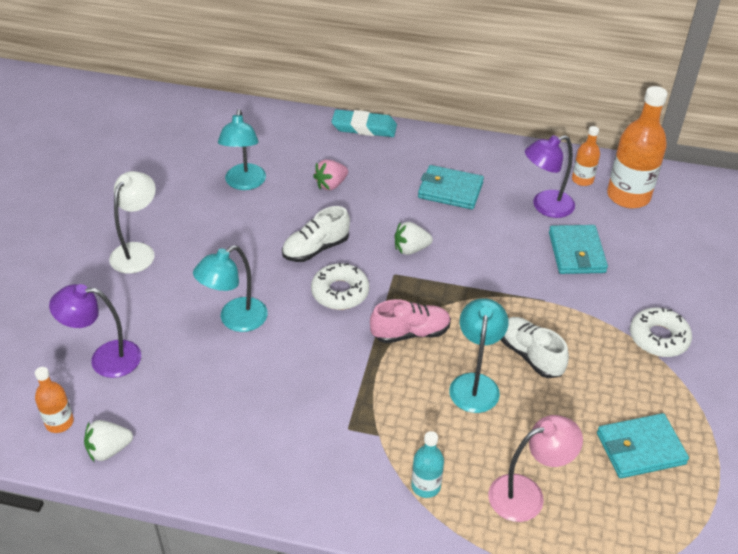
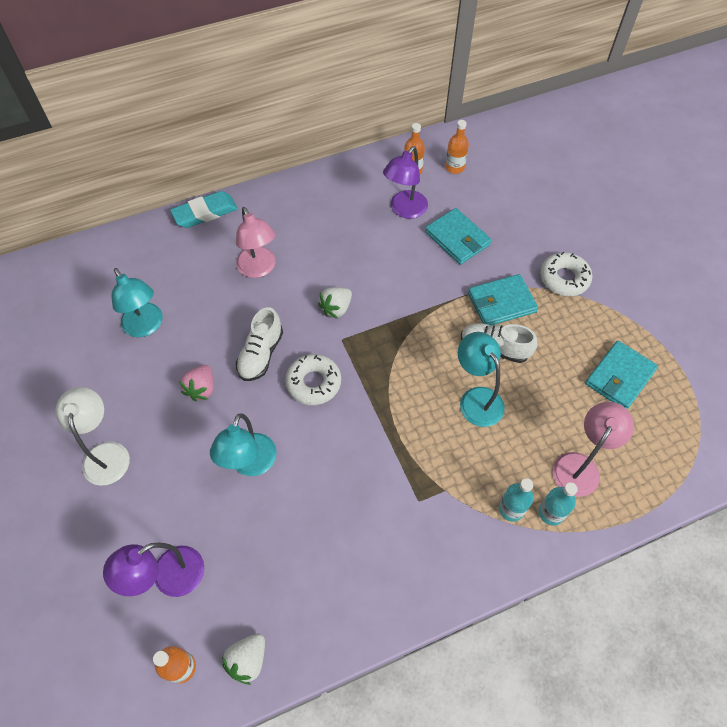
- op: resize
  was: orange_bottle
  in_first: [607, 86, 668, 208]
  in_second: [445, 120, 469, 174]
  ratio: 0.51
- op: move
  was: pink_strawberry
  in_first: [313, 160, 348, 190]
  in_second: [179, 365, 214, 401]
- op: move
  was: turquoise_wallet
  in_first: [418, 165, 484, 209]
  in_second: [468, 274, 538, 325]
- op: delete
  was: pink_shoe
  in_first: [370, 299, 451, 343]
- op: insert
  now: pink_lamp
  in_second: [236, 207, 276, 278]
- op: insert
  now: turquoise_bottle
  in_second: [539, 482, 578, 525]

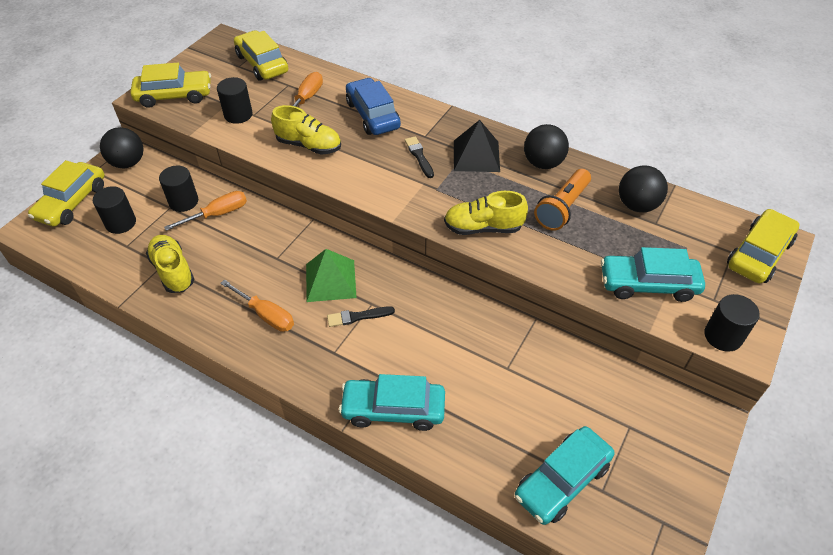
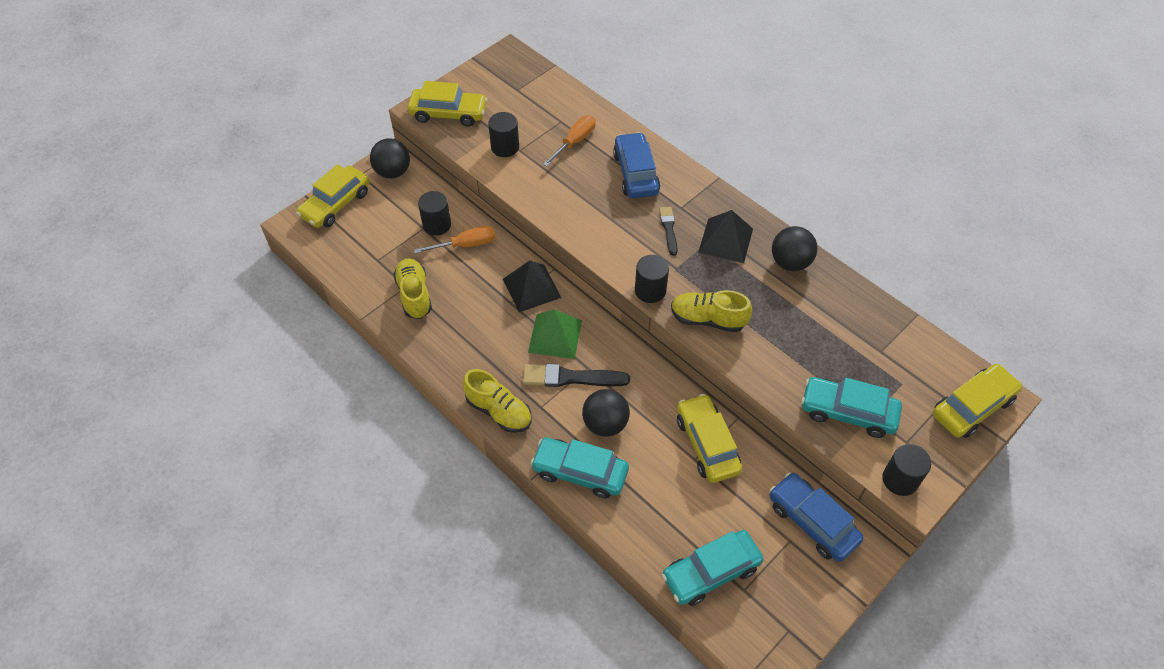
- op: move
  was: yellow_car
  in_first: [234, 30, 288, 81]
  in_second: [677, 394, 742, 483]
- op: move
  was: yellow_shoe
  in_first: [271, 105, 341, 155]
  in_second: [463, 369, 531, 433]
- op: move
  was: black_ball
  in_first: [619, 165, 668, 212]
  in_second: [582, 389, 630, 437]
- op: delete
  was: orange_flashlight
  in_first: [534, 169, 591, 231]
- op: move
  was: black_cylinder
  in_first: [93, 186, 136, 234]
  in_second: [635, 255, 669, 303]
- op: delete
  was: orange_screwdriver
  in_first: [220, 279, 294, 332]
- op: resize
  was: black_brush
  in_first: [327, 306, 395, 327]
  in_second: [523, 364, 630, 387]
  ratio: 1.67
- op: insert
  now: black_pyramid
  in_second: [503, 260, 561, 312]
- op: insert
  now: blue_car
  in_second: [769, 472, 864, 562]

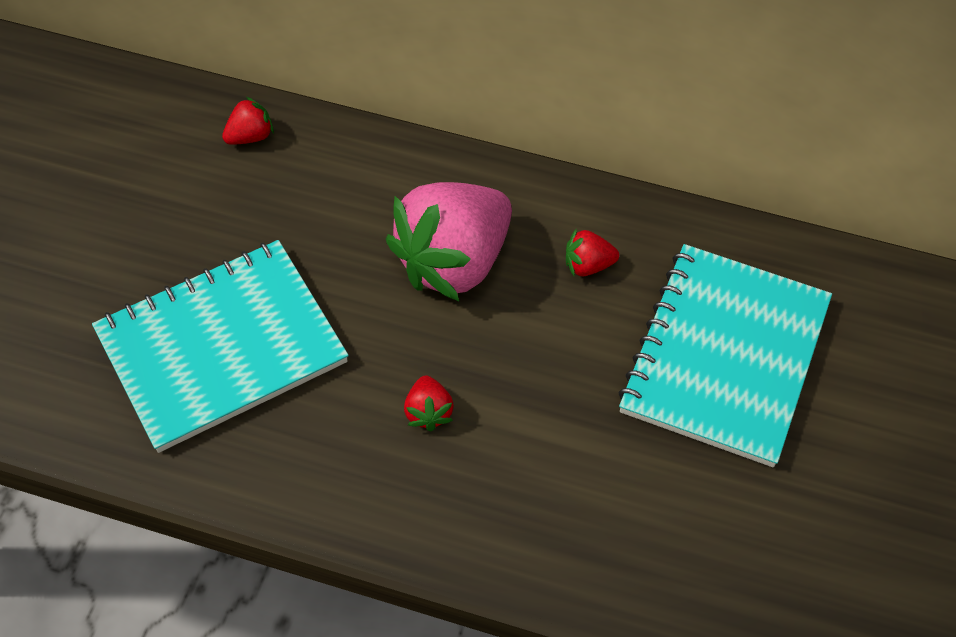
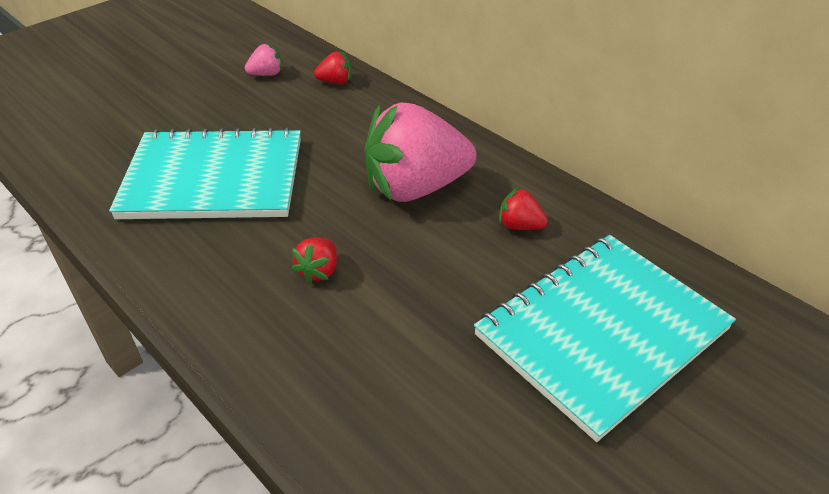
- op: insert
  now: pink_strawberry
  in_second: [245, 43, 282, 76]

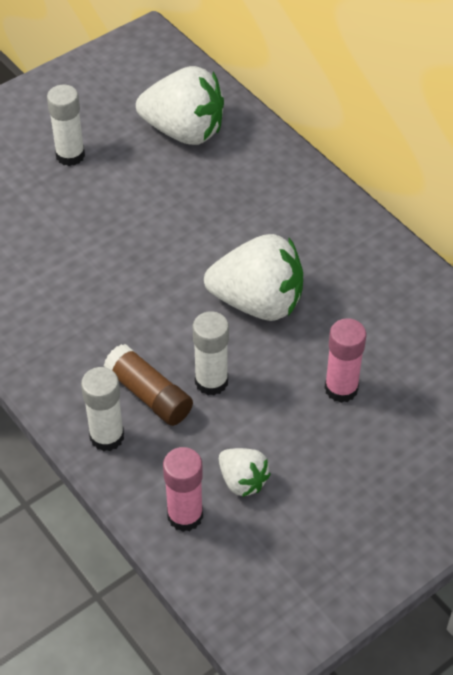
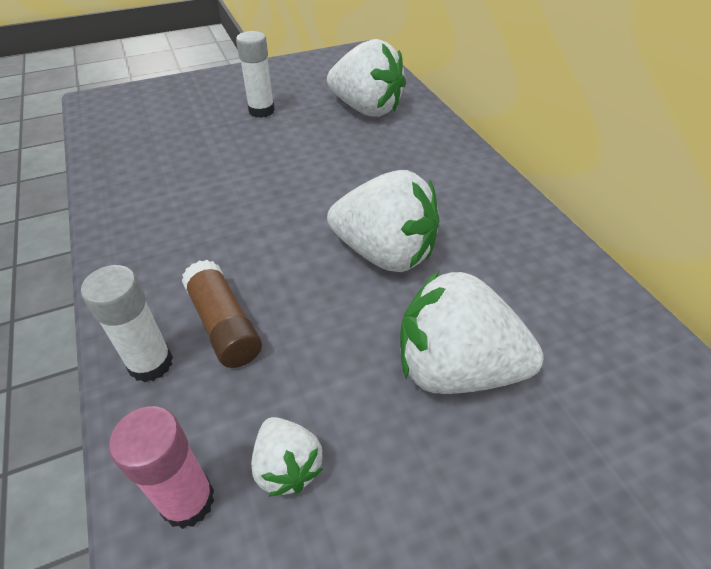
- op: delete
  was: white_glue_stick
  in_first: [193, 311, 229, 396]
- op: replace
  was: pink_glue_stick
  now: white_strawberry
  in_first: [325, 318, 366, 403]
  in_second: [400, 270, 544, 394]

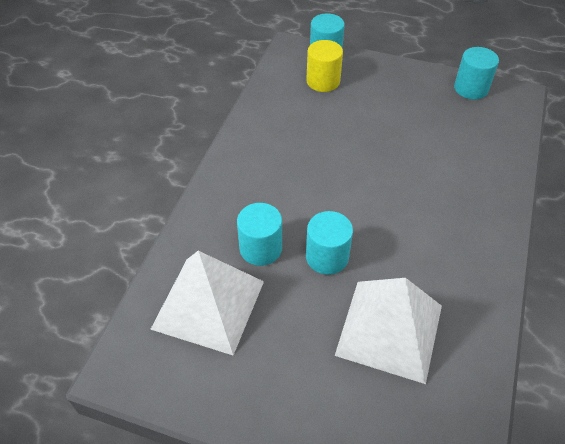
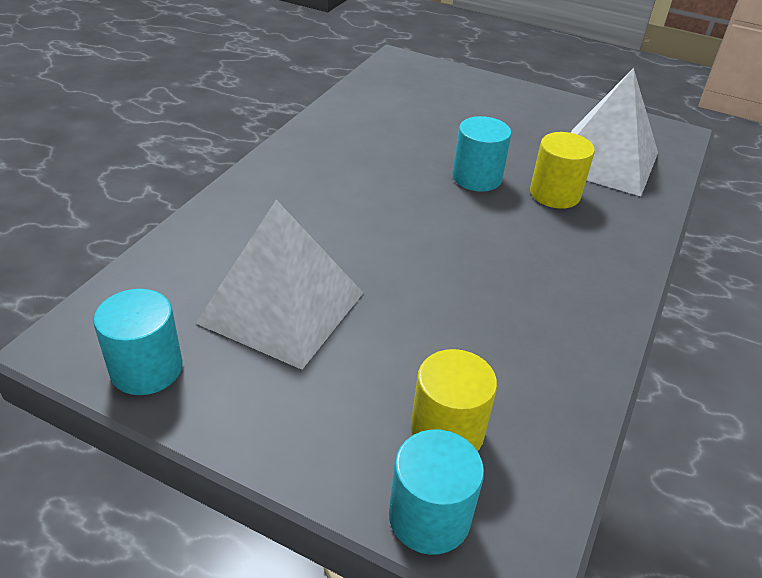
- op: recolor
  was: turquoise_cylinder
  now: yellow_cylinder
  in_first: [237, 203, 282, 266]
  in_second: [530, 132, 595, 209]
- op: move
  was: white_pyramid
  in_first: [335, 278, 442, 384]
  in_second: [196, 200, 363, 370]

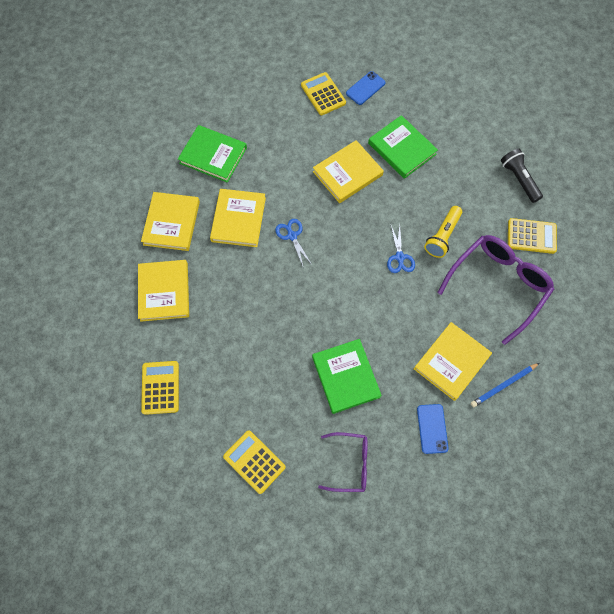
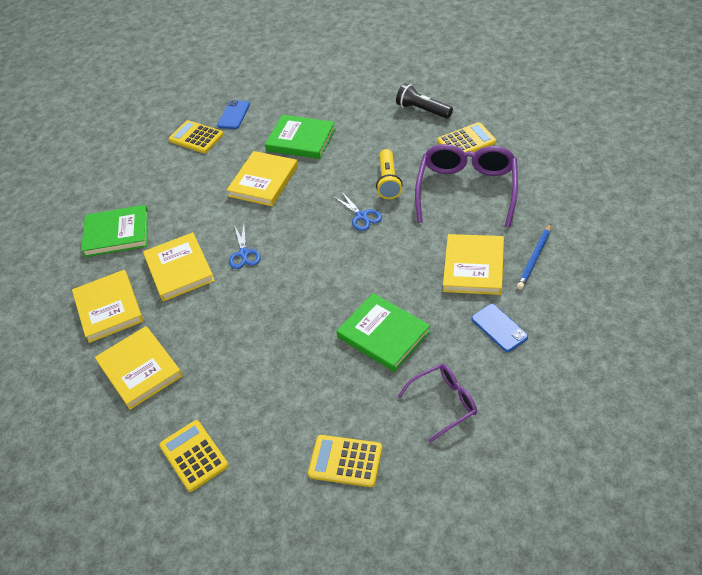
- op: rotate
  was: blue_scissors
  in_first: [275, 219, 312, 269]
  in_second: [229, 225, 261, 269]
  clockwise: -135

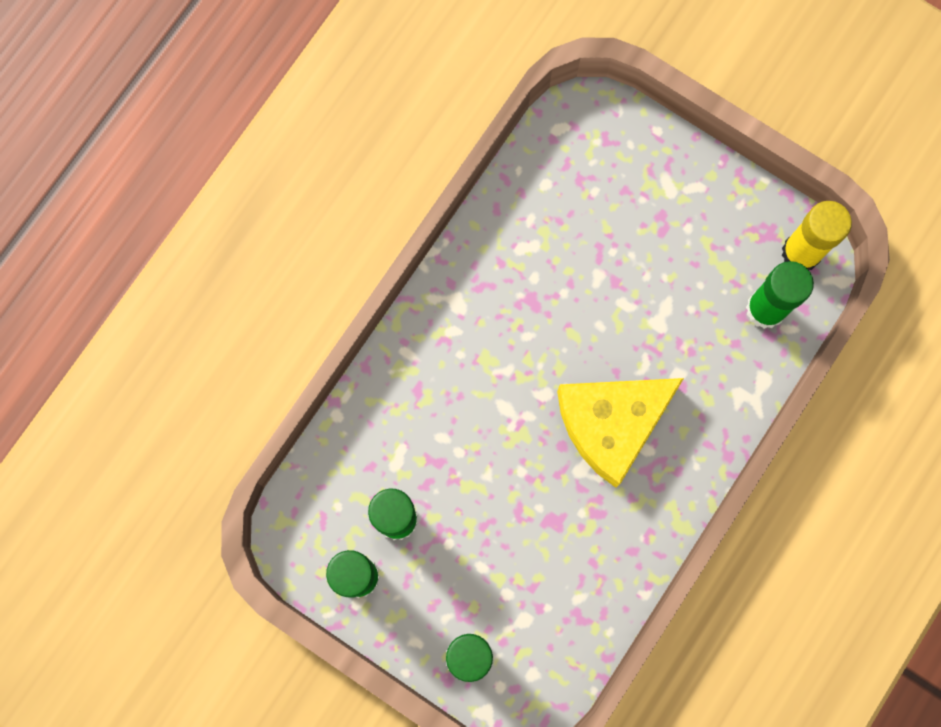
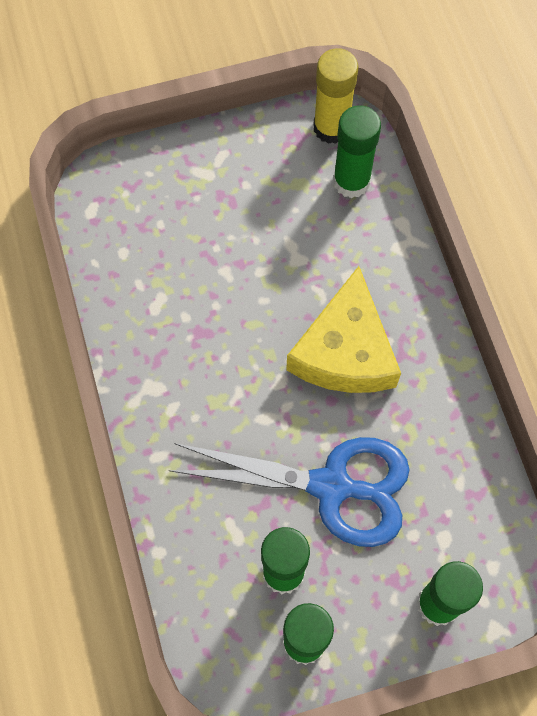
- op: insert
  now: blue_scissors
  in_second: [168, 437, 410, 547]

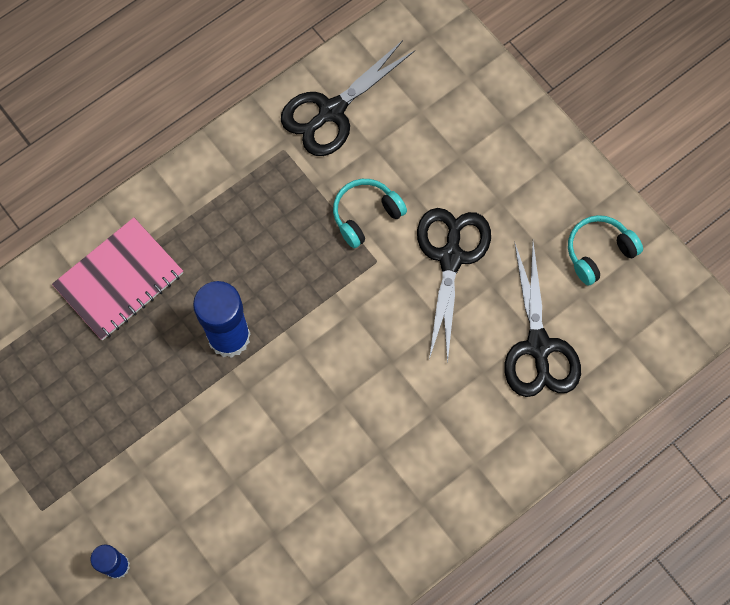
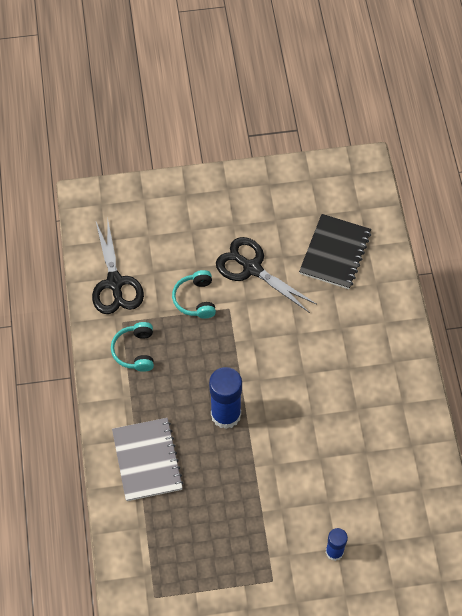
- op: move
  was: turquoise_headphones
  in_first: [568, 215, 643, 285]
  in_second: [111, 322, 154, 372]
- op: recolor
  was: pink_notebook
  now: grey_notebook
  in_first: [52, 217, 183, 340]
  in_second: [112, 418, 184, 501]
- op: replace
  was: black_scissors
  now: black_notebook
  in_first: [504, 241, 581, 397]
  in_second: [299, 214, 371, 289]

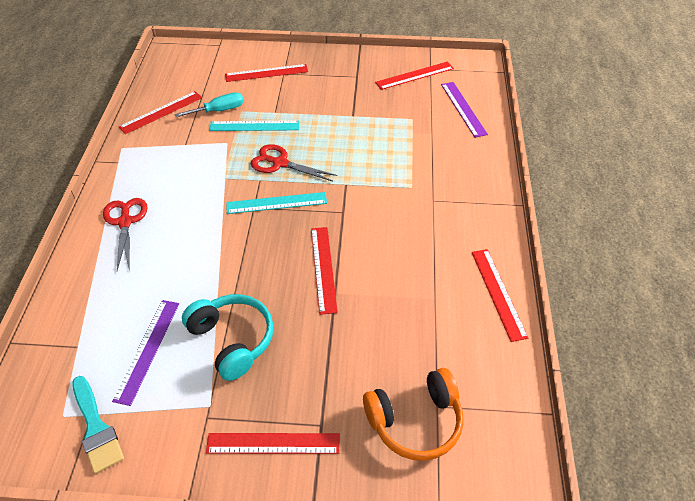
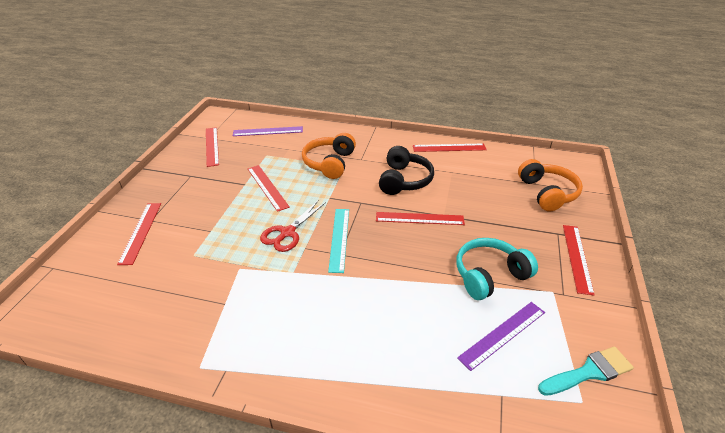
- op: move
  was: red_ruler
  in_first: [119, 91, 202, 134]
  in_second: [248, 165, 290, 212]
- op: delete
  was: turquoise_screwdriver
  in_first: [174, 92, 244, 117]
- op: delete
  was: turquoise_ruler
  in_first: [209, 120, 300, 131]
- op: delete
  was: red_scissors
  in_first: [103, 198, 148, 271]
- op: rotate
  was: purple_ruler
  in_first: [112, 300, 179, 406]
  in_second: [457, 302, 545, 371]
  clockwise: -60
- op: insert
  now: orange_headphones
  in_second: [302, 133, 356, 179]
- op: insert
  now: black_headphones
  in_second: [379, 146, 434, 195]

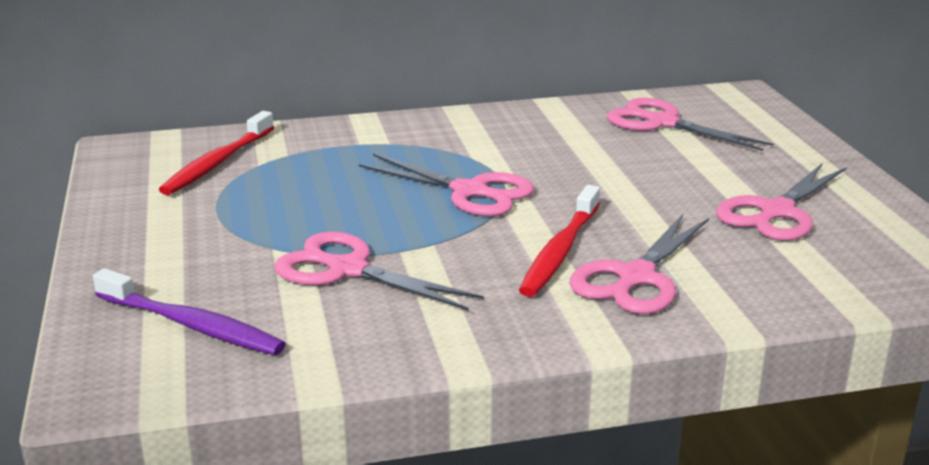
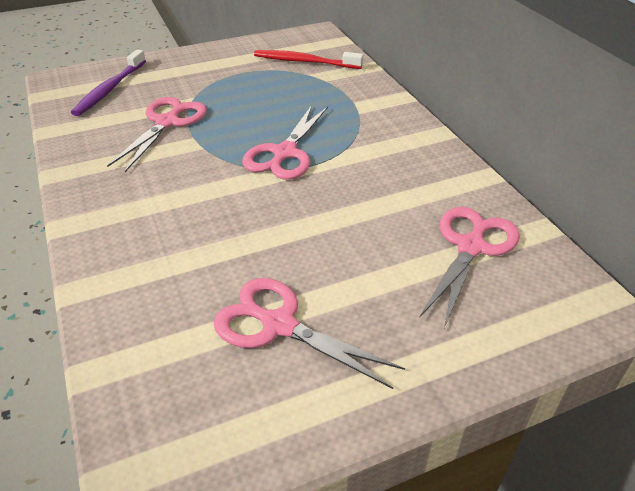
- op: delete
  was: red_toothbrush
  in_first: [519, 185, 600, 297]
- op: delete
  was: pink_scissors
  in_first: [569, 214, 709, 314]

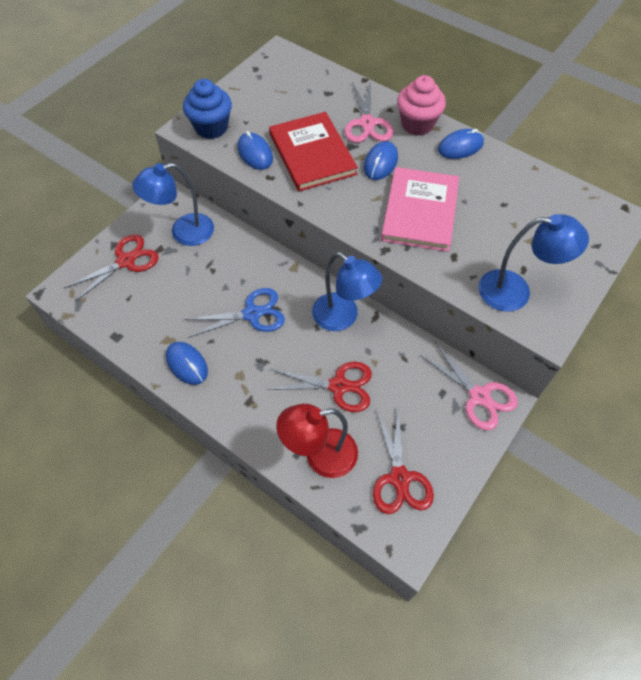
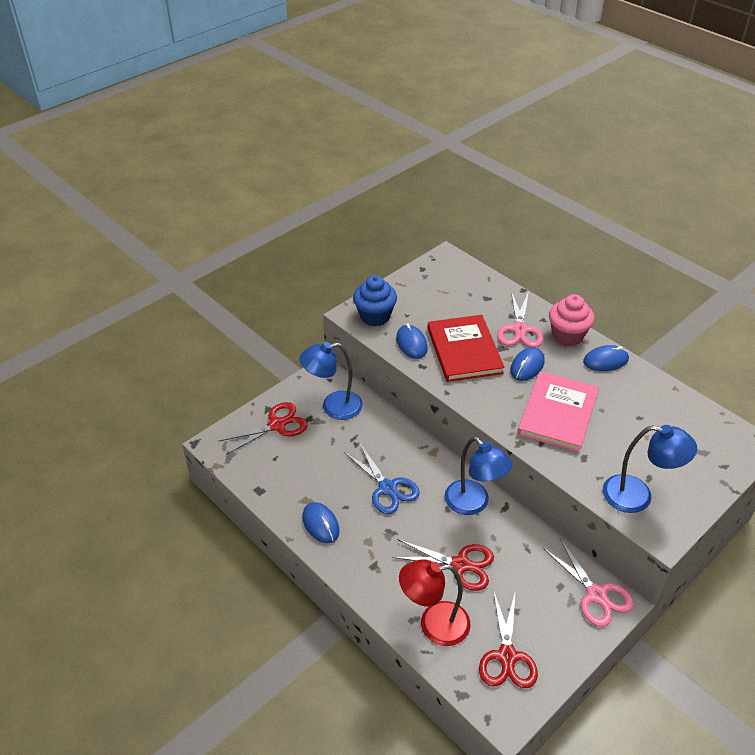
- op: rotate
  was: blue_scissors
  in_first: [184, 288, 285, 338]
  in_second: [344, 444, 420, 514]
  clockwise: 60

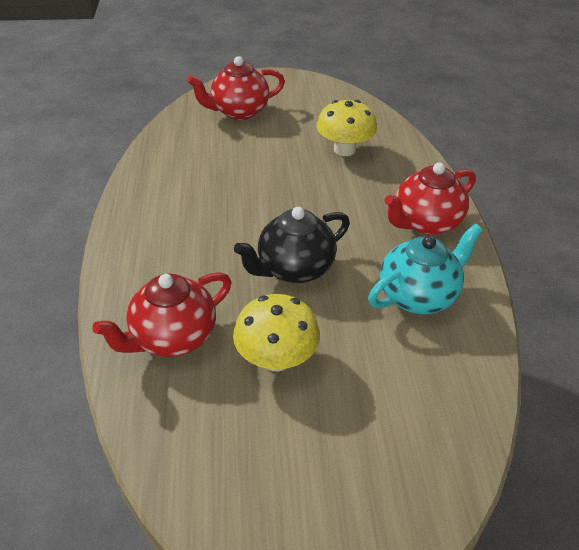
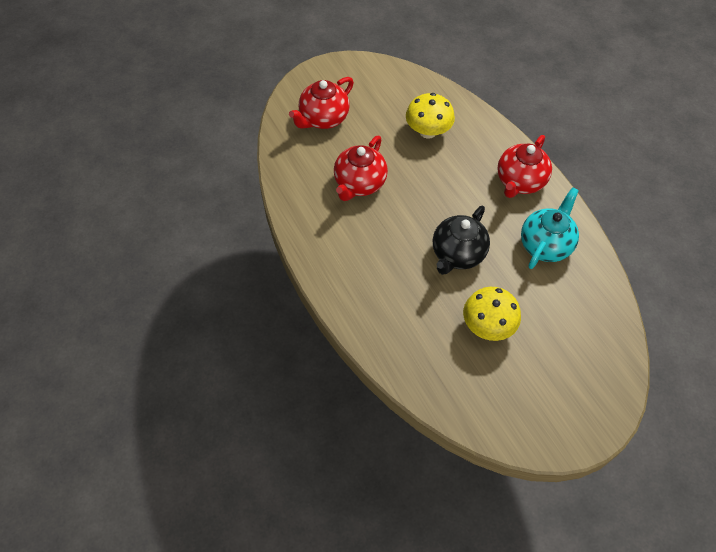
- op: move
  was: red_teapot
  in_first: [92, 272, 231, 357]
  in_second: [334, 136, 388, 201]

